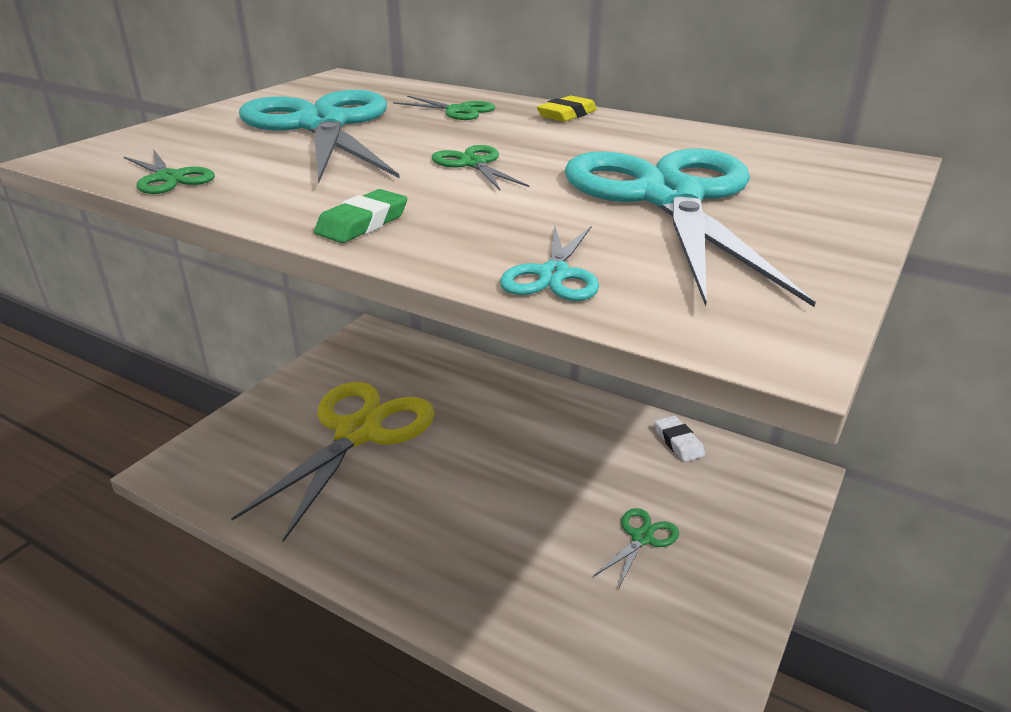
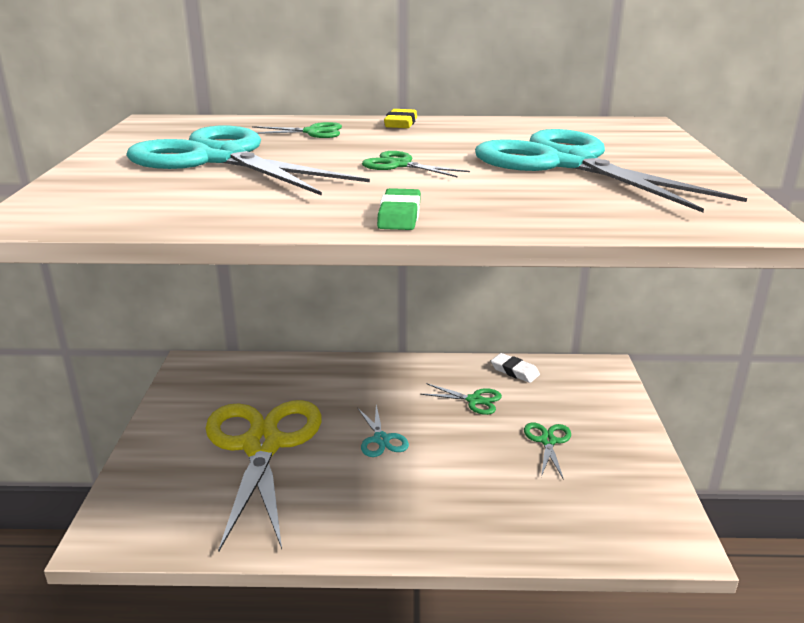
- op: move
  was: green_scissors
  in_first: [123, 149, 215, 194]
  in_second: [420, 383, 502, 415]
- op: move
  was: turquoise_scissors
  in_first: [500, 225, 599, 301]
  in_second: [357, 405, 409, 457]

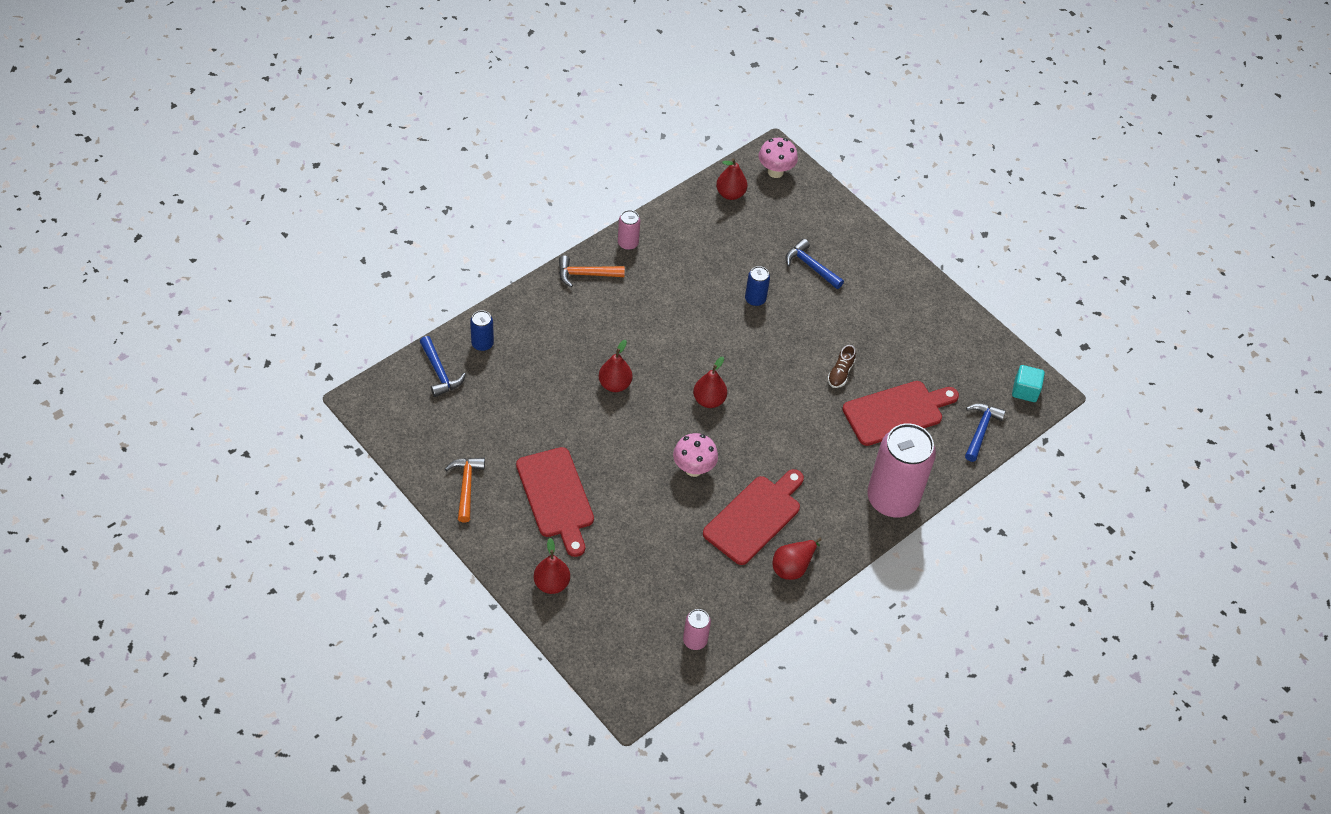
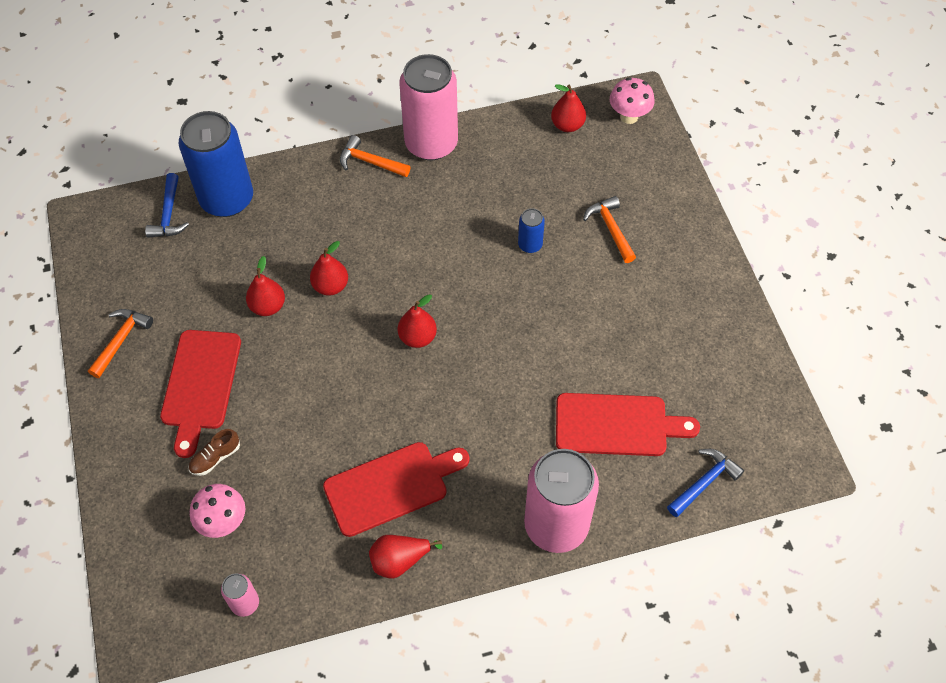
- op: resize
  was: pink_can
  in_first: [618, 210, 640, 250]
  in_second: [399, 54, 458, 160]
  ratio: 2.29
- op: recolor
  was: blue_hammer
  now: orange_hammer
  in_first: [785, 239, 844, 289]
  in_second: [583, 196, 636, 263]
- op: resize
  was: blue_can
  in_first: [470, 310, 494, 351]
  in_second: [179, 111, 253, 217]
  ratio: 2.29
- op: move
  was: brown_shoe
  in_first: [828, 345, 856, 388]
  in_second: [188, 429, 240, 476]
- op: delete
  was: turquoise_cube
  in_first: [1012, 365, 1045, 402]
- op: move
  was: pink_mushroom
  in_first: [673, 433, 718, 477]
  in_second: [190, 484, 245, 538]
- op: move
  was: red_pear
  in_first: [534, 538, 570, 594]
  in_second: [246, 256, 285, 316]

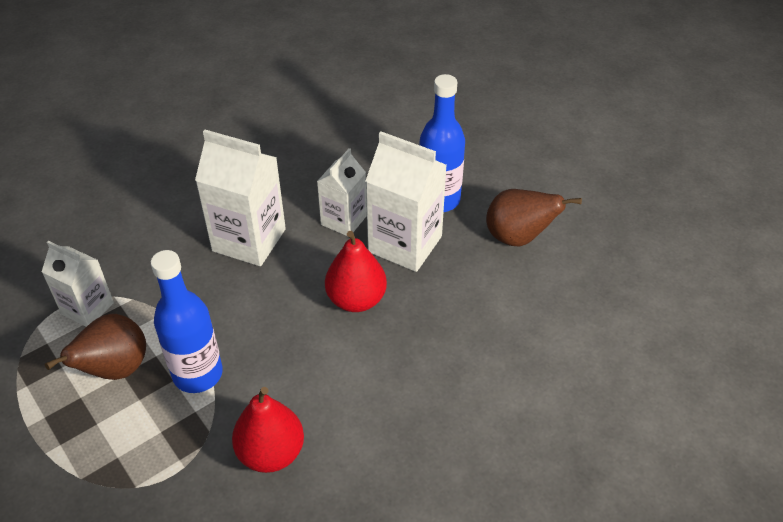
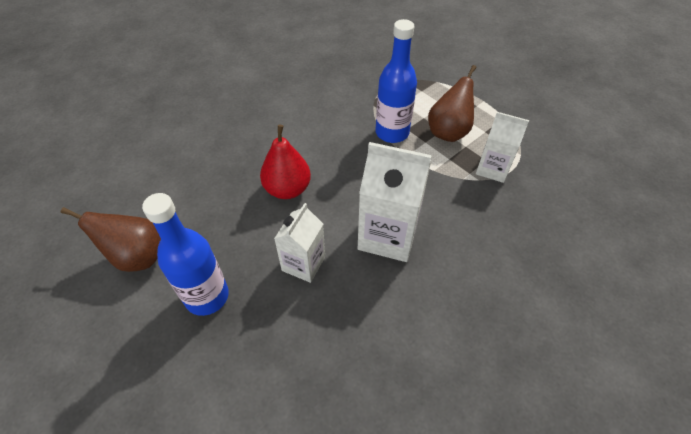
- op: delete
  was: white_carton
  in_first: [365, 132, 447, 272]
- op: delete
  was: red_pear
  in_first: [232, 387, 304, 473]

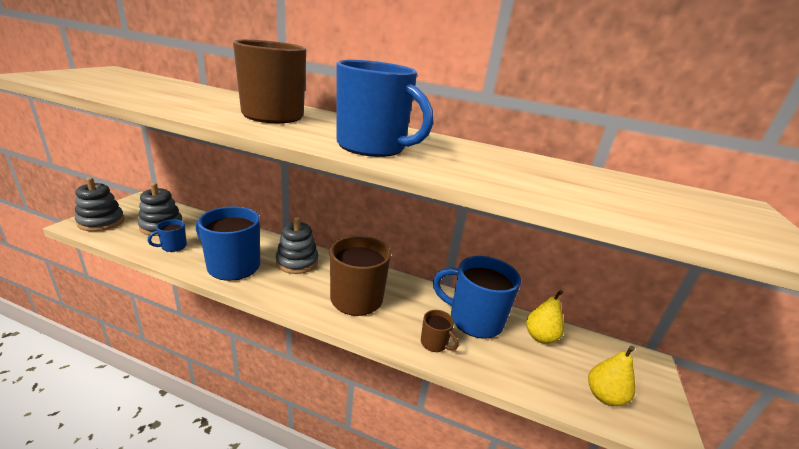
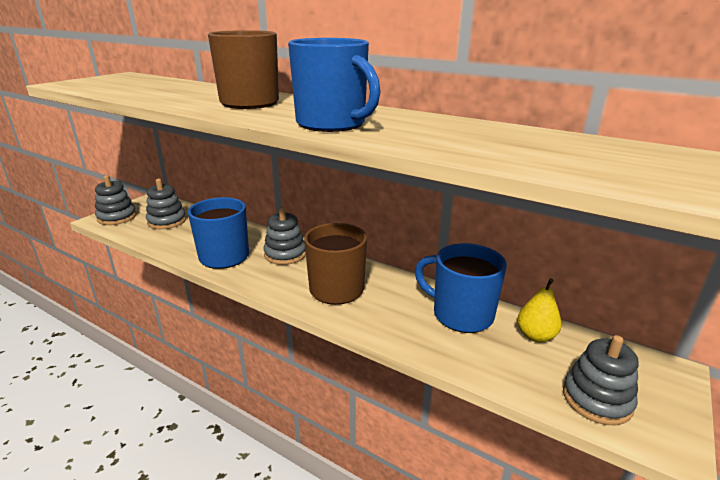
- op: delete
  was: blue_mug
  in_first: [148, 219, 187, 252]
- op: delete
  was: brown_mug
  in_first: [421, 310, 458, 352]
- op: replace
  was: yellow_pear
  now: grey_stacking_toy
  in_first: [588, 346, 635, 406]
  in_second: [563, 335, 639, 425]

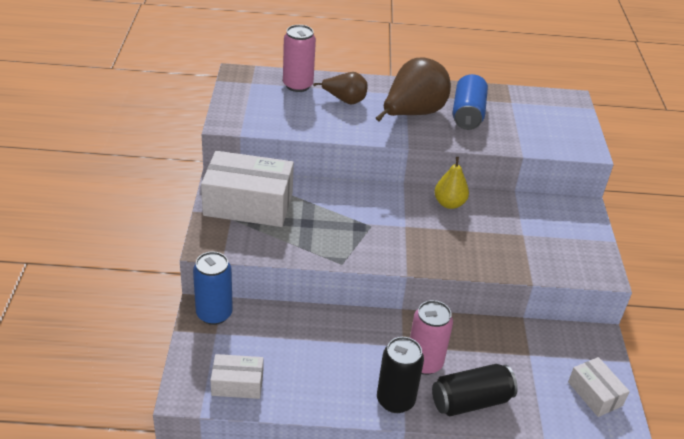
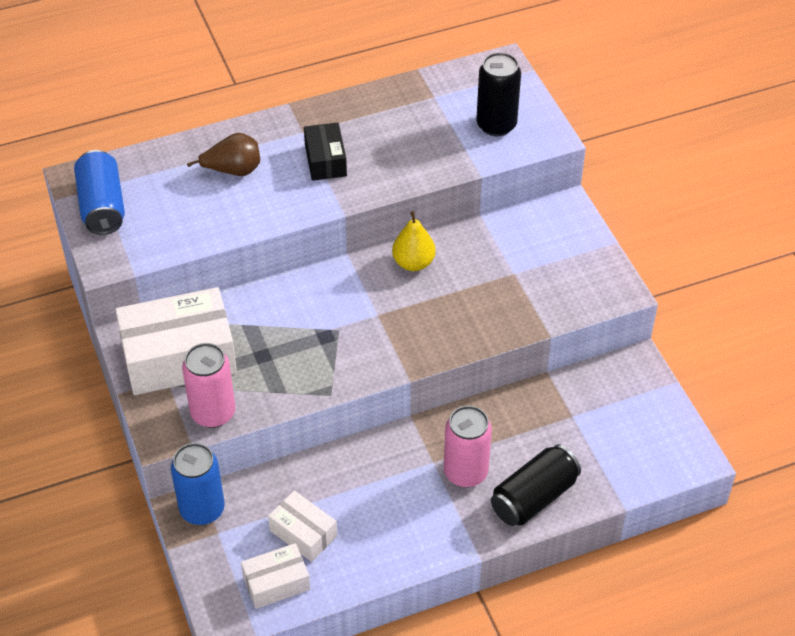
- op: move
  was: pink_can
  in_first: [283, 25, 316, 92]
  in_second: [182, 343, 236, 428]
- op: replace
  was: brown_pear
  now: black_box
  in_first: [376, 58, 451, 122]
  in_second: [304, 123, 347, 181]
- op: move
  was: blue_can
  in_first: [453, 74, 488, 130]
  in_second: [74, 150, 125, 235]
- op: move
  was: black_can
  in_first: [377, 337, 424, 413]
  in_second: [476, 52, 521, 136]
- op: move
  was: white_box
  in_first: [568, 357, 630, 417]
  in_second: [268, 490, 337, 562]

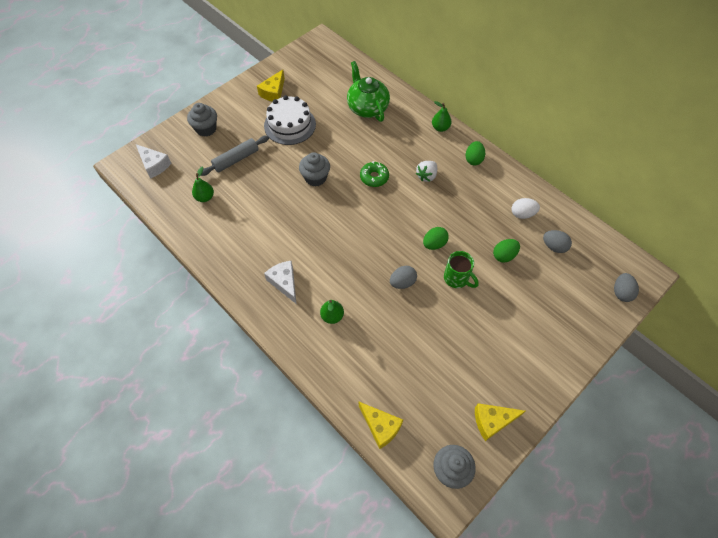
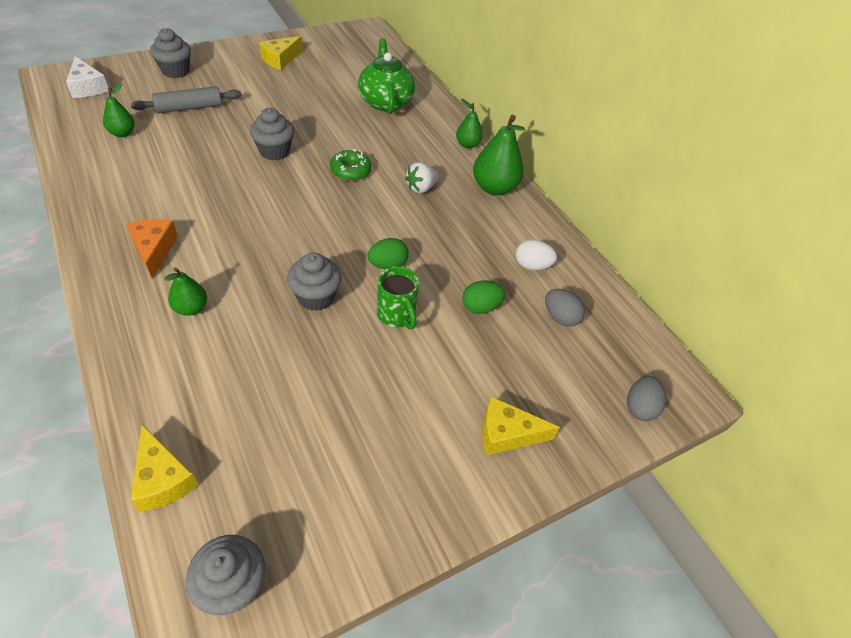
- op: delete
  was: white_cake
  in_first: [264, 95, 316, 145]
- op: replace
  was: green_egg
  now: green_pear
  in_first: [465, 141, 485, 165]
  in_second: [473, 115, 525, 195]
- op: recolor
  was: white_cheese
  now: orange_cheese
  in_first: [264, 261, 296, 304]
  in_second: [126, 219, 178, 279]
- op: replace
  was: grey_egg
  now: grey_cupcake
  in_first: [390, 266, 417, 289]
  in_second: [287, 252, 342, 311]
- op: move
  was: yellow_cheese
  in_first: [475, 403, 525, 441]
  in_second: [482, 397, 560, 455]

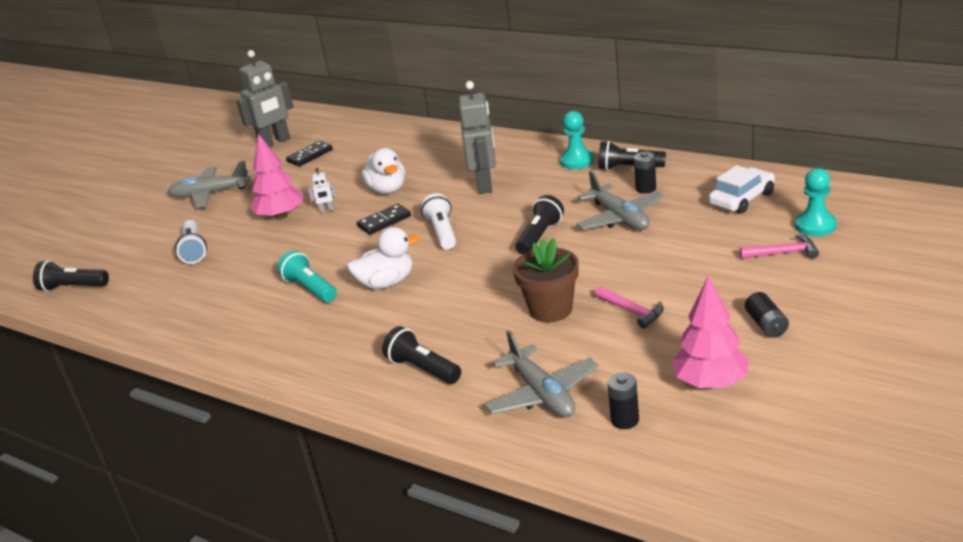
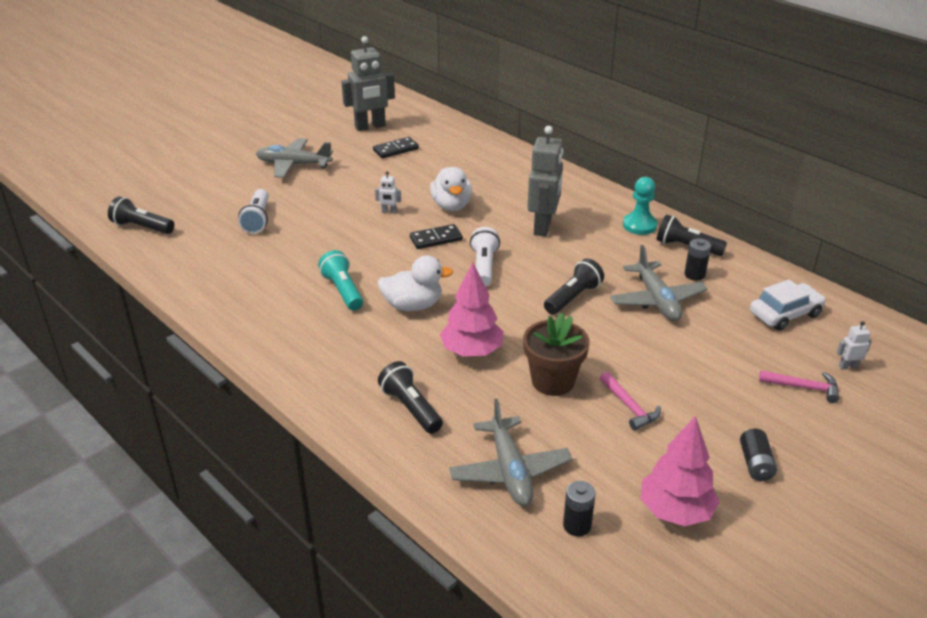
- op: move
  was: pink_tree
  in_first: [250, 134, 303, 220]
  in_second: [440, 262, 504, 357]
- op: replace
  was: turquoise_pawn
  now: white_robot
  in_first: [795, 168, 837, 236]
  in_second: [836, 321, 872, 370]

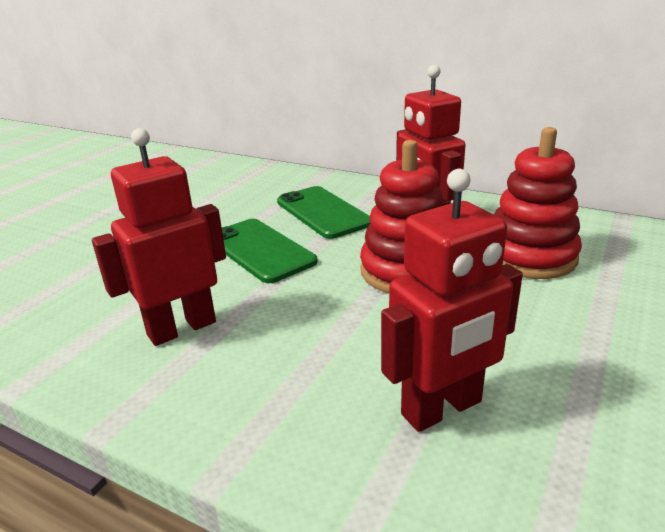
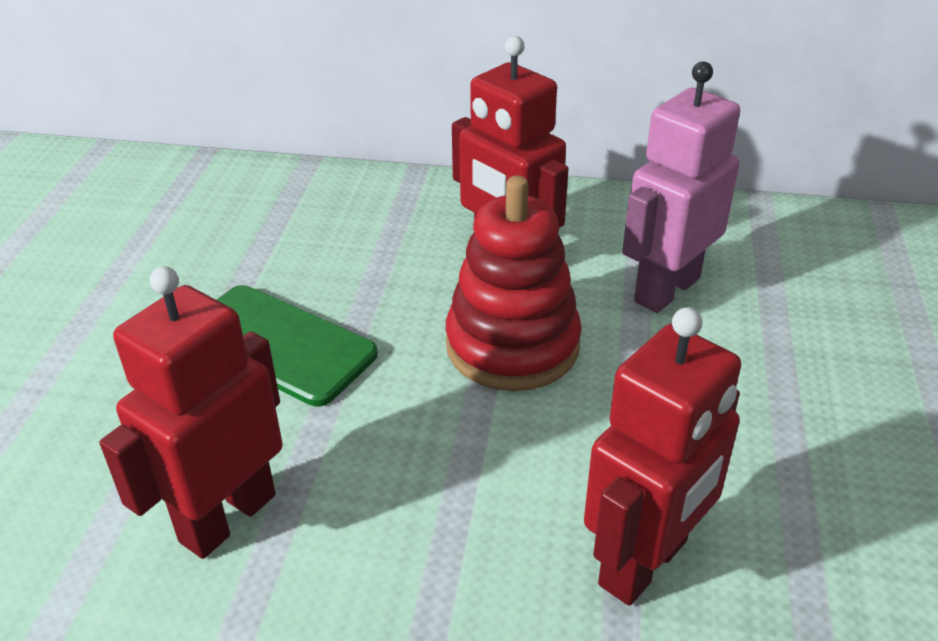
- op: replace
  was: red_stacking_toy
  now: pink_robot
  in_first: [494, 127, 582, 279]
  in_second: [622, 61, 740, 313]
- op: delete
  was: green_phone
  in_first: [277, 186, 371, 239]

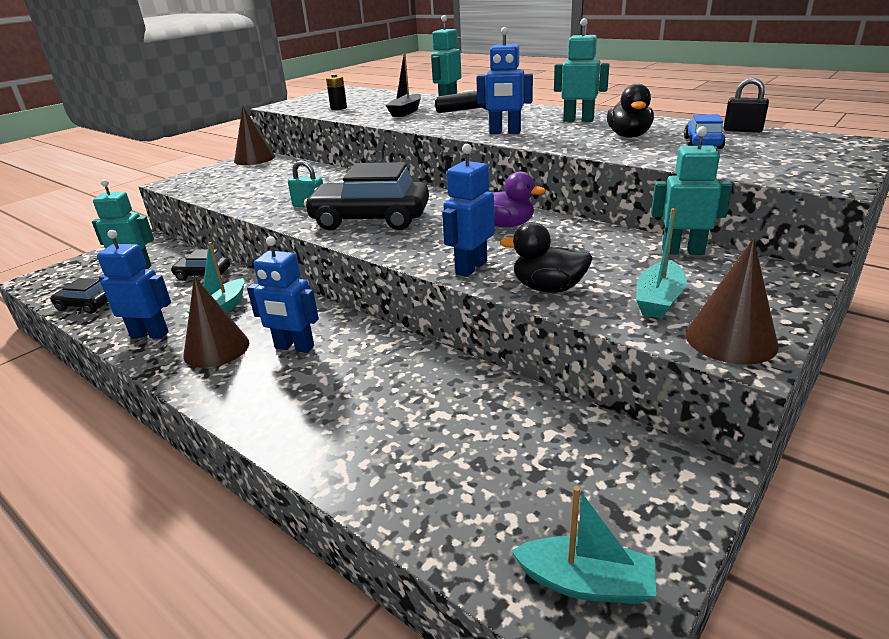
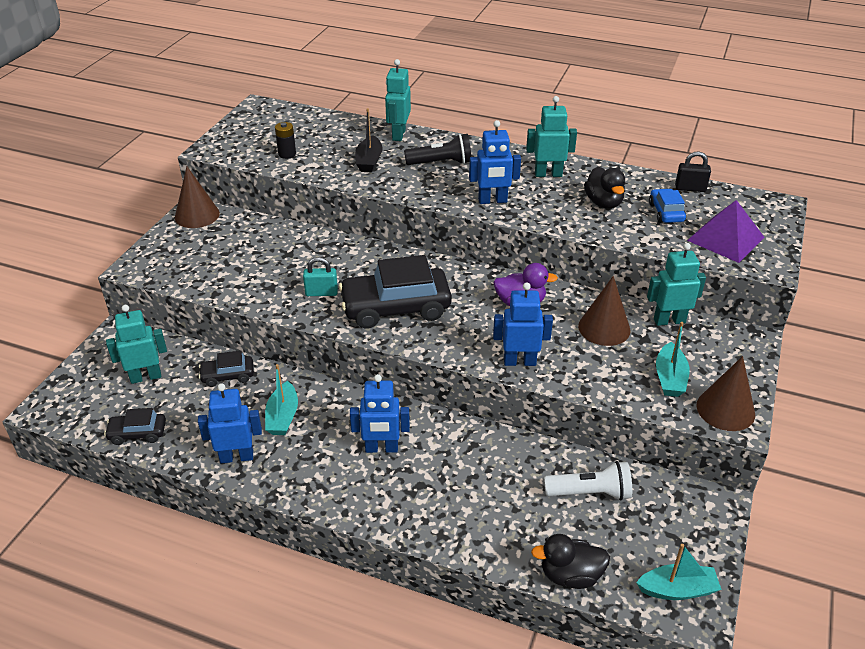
- op: rotate
  was: blue_robot
  in_first: [442, 144, 495, 277]
  in_second: [493, 282, 553, 366]
  clockwise: 75
- op: move
  was: black_duck
  in_first: [500, 222, 593, 293]
  in_second: [531, 534, 610, 589]
- op: move
  was: brown_cone
  in_first: [183, 276, 249, 368]
  in_second: [578, 276, 631, 346]
- op: insert
  now: purple_pyramid
  in_second: [687, 200, 765, 263]
- op: insert
  now: white_flashlight
  in_second: [544, 461, 632, 501]

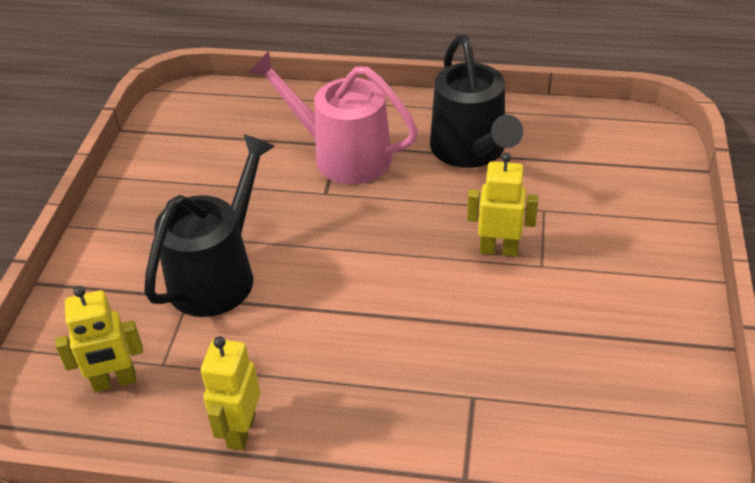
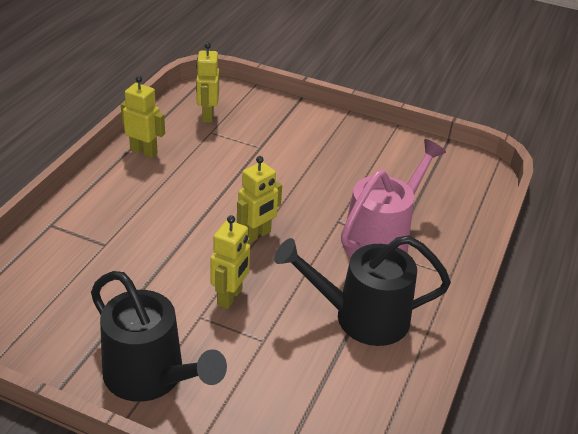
- op: move
  was: black_watering_can
  in_first: [144, 134, 275, 317]
  in_second: [91, 271, 227, 402]
- op: insert
  now: yellow_robot
  in_second: [237, 156, 282, 243]

